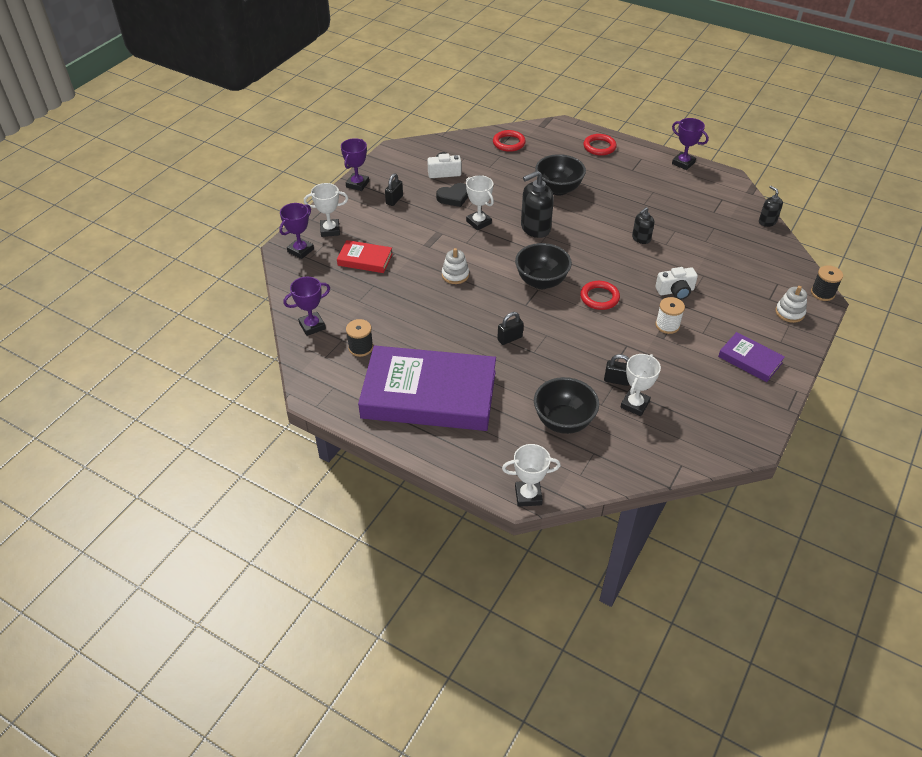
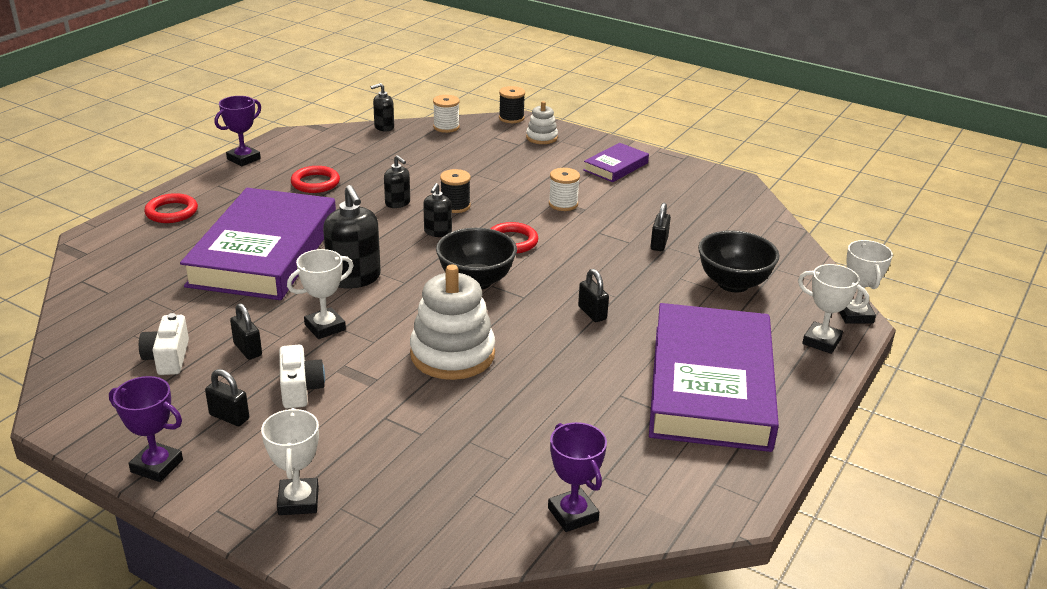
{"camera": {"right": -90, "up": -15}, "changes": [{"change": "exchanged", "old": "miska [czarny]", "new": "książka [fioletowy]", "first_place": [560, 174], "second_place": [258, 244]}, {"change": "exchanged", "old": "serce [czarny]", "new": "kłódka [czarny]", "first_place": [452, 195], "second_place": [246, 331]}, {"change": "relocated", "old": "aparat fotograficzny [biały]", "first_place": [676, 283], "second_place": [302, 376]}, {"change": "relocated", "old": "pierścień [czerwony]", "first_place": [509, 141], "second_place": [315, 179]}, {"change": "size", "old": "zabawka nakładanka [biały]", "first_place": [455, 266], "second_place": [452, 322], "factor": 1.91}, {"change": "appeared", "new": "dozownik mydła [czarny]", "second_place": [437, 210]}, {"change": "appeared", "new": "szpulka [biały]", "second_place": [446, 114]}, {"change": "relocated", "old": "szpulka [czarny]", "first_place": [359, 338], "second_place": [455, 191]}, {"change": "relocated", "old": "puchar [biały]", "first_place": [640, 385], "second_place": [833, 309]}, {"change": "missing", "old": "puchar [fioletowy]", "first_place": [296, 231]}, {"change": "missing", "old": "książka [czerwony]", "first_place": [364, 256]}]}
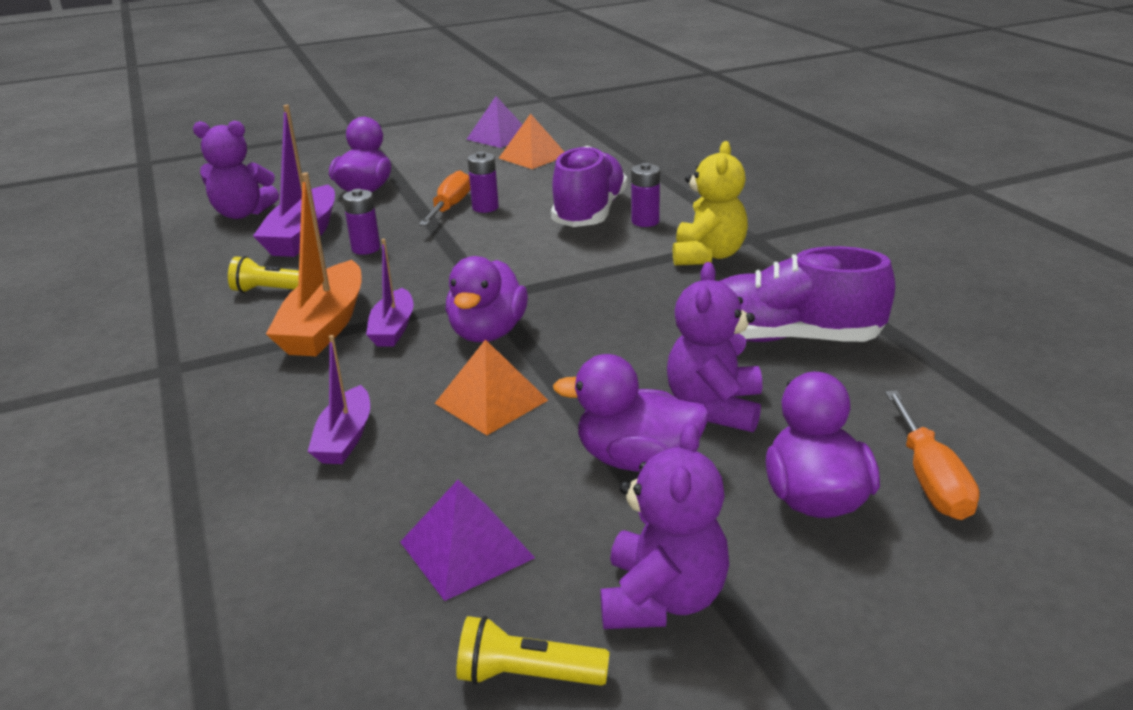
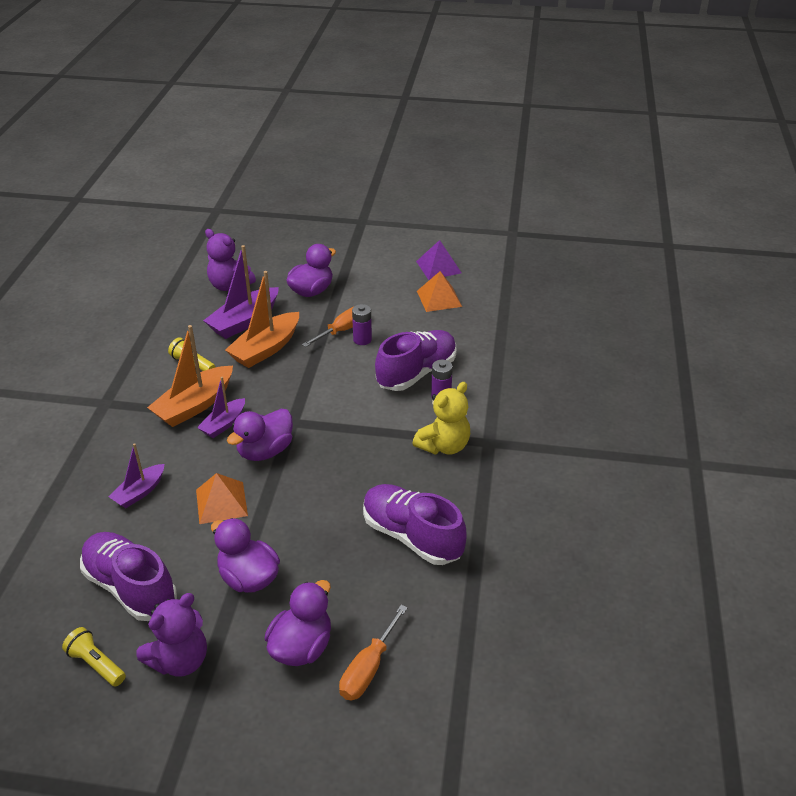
{"camera": {"right": 30, "up": 10}, "changes": [{"change": "exchanged", "old": "piramida [fioletowy]", "new": "but [fioletowy]", "first_place": [467, 540], "second_place": [128, 576]}, {"change": "exchanged", "old": "bateria [fioletowy]", "new": "łódka [pomarańczowy]", "first_place": [361, 222], "second_place": [262, 319]}, {"change": "missing", "old": "miś [fioletowy]", "first_place": [714, 347]}]}
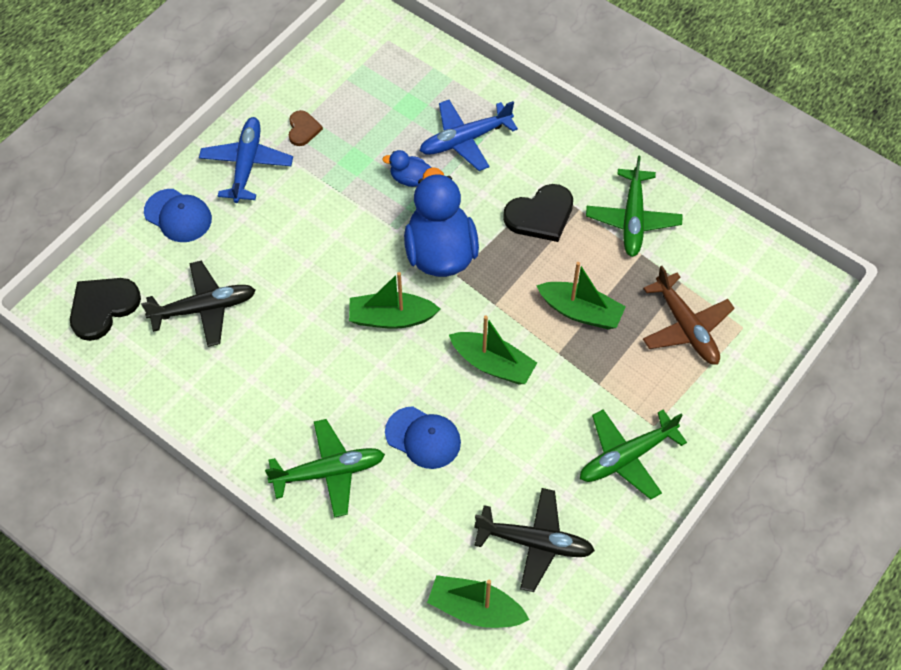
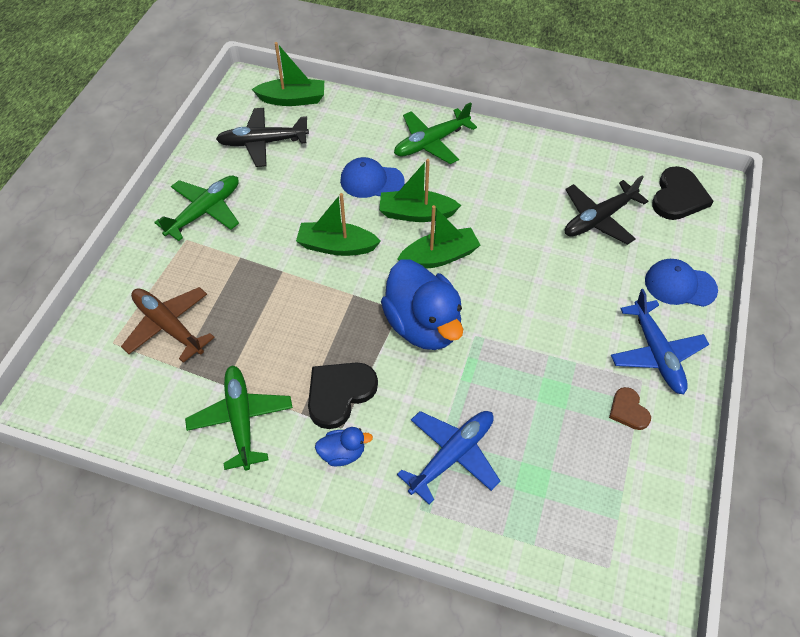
{"camera": {"right": 160, "up": -5}, "changes": [{"change": "relocated", "old": "kaczka [niebieski]", "first_place": [406, 168], "second_place": [344, 446]}, {"change": "relocated", "old": "łódka [zielony]", "first_place": [581, 295], "second_place": [420, 190]}]}
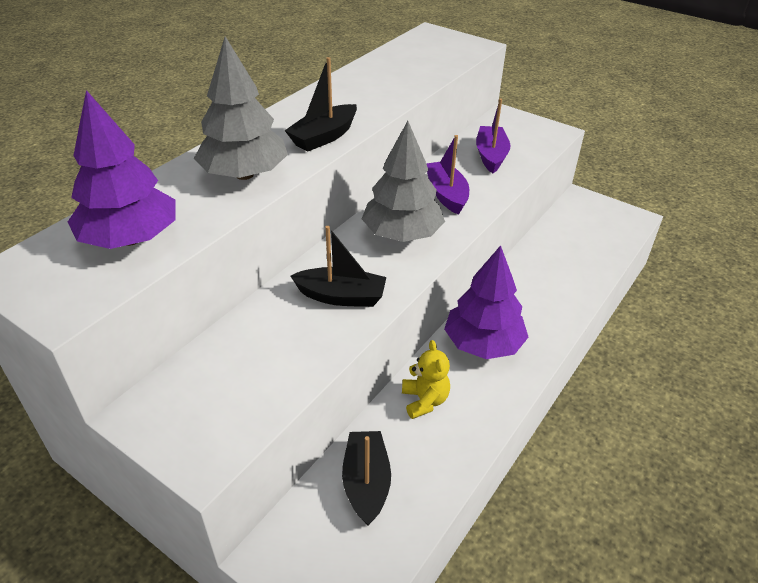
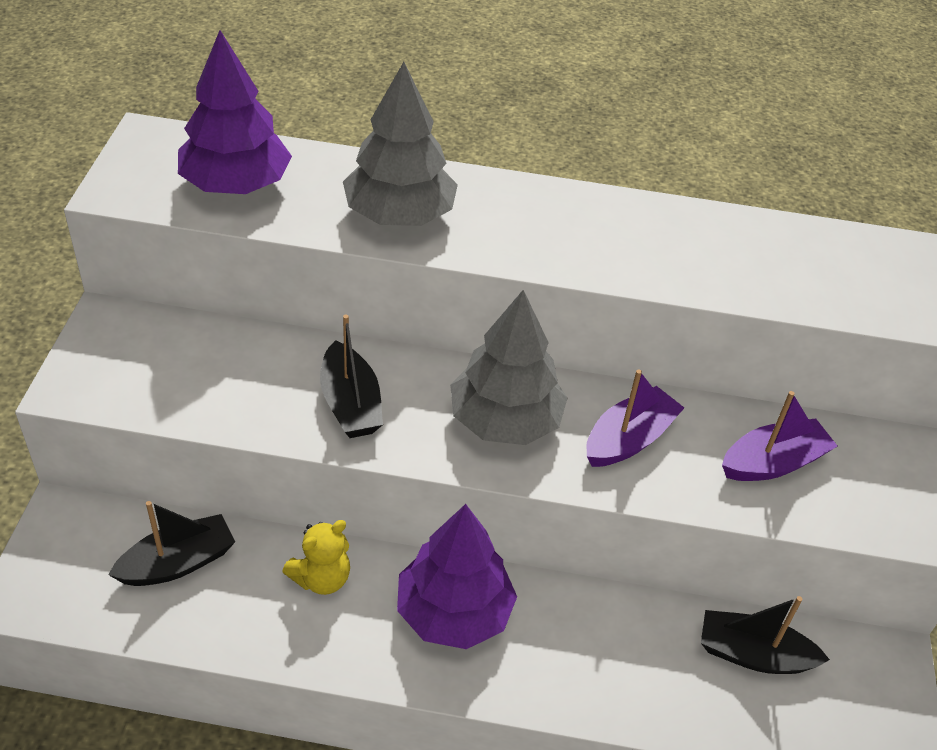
{"camera": {"right": 60, "up": 5}, "changes": [{"change": "relocated", "old": "łódka [czarny]", "first_place": [321, 104], "second_place": [765, 635]}]}
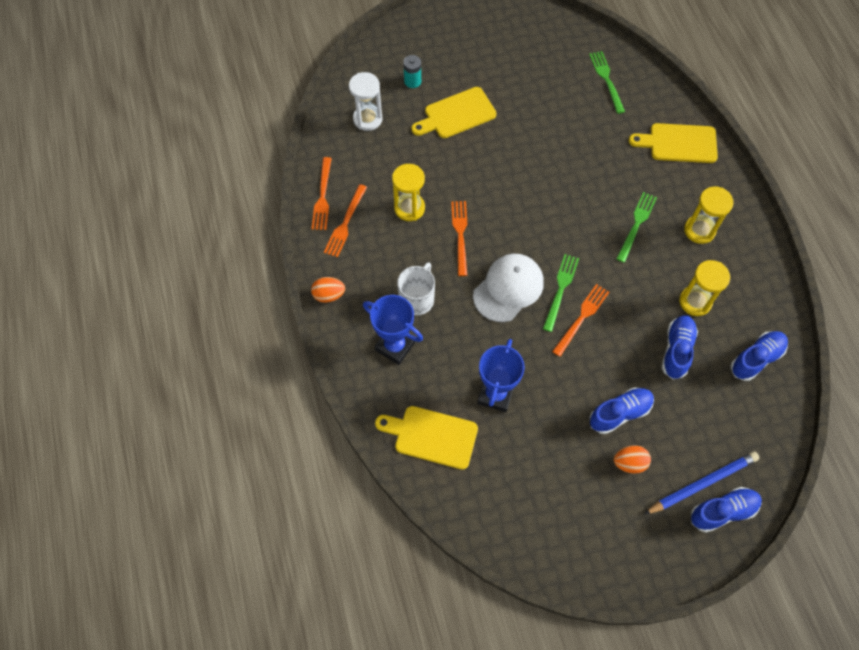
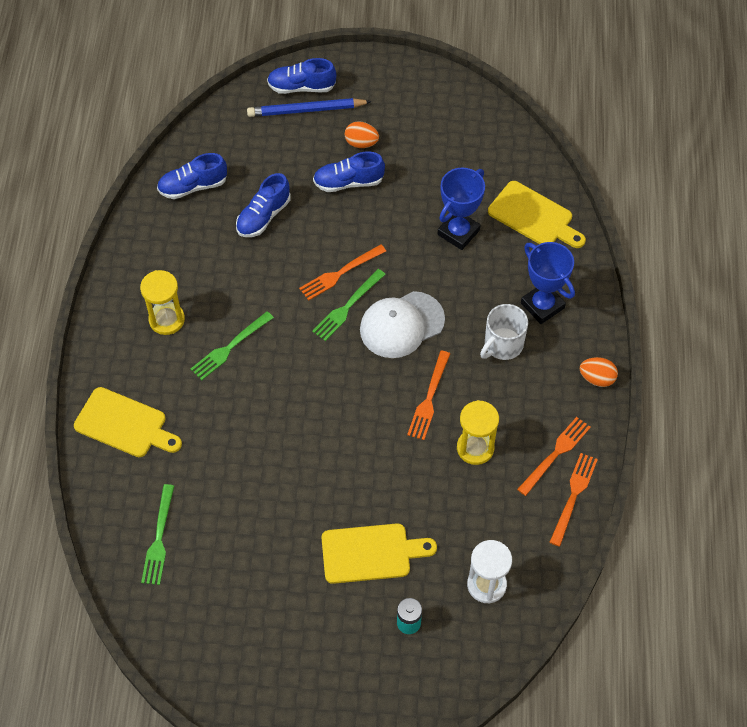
{"camera": {"right": -160, "up": -5}, "changes": [{"change": "missing", "old": "klepsydra [żółty]", "first_place": [704, 288]}]}
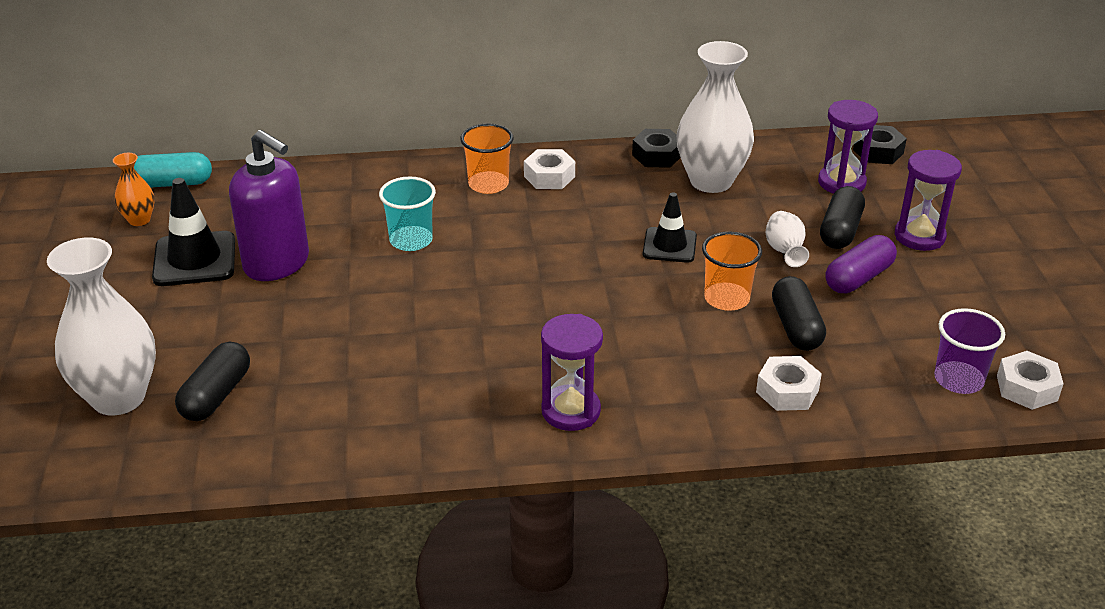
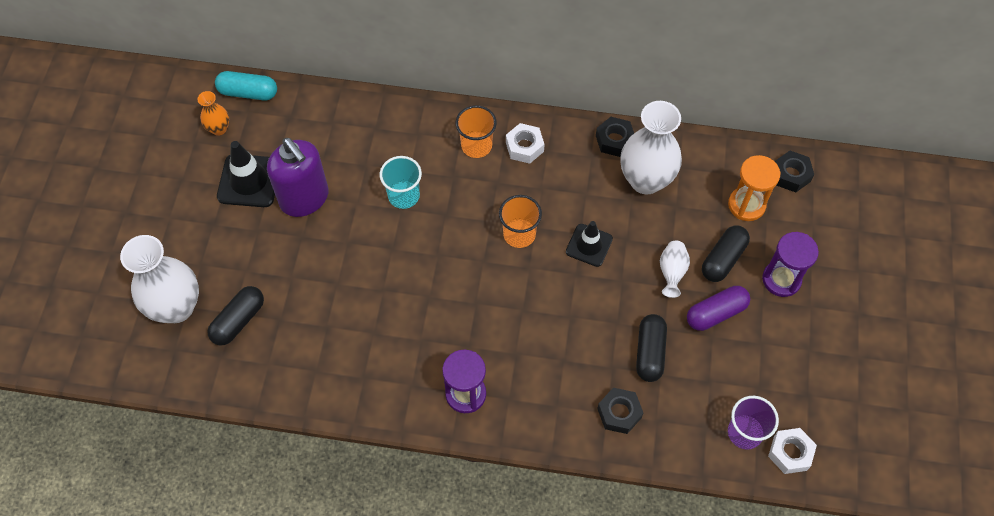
{"camera": {"right": 15, "up": 25}, "changes": [{"change": "relocated", "old": "szklanka [pomarańczowy]", "first_place": [732, 271], "second_place": [520, 221]}, {"change": "colour", "old": "nakrętka [biały]", "new": "nakrętka [czarny]", "first_place": [789, 383], "second_place": [620, 411]}, {"change": "colour", "old": "klepsydra [fioletowy]", "new": "klepsydra [pomarańczowy]", "first_place": [848, 147], "second_place": [754, 188]}]}
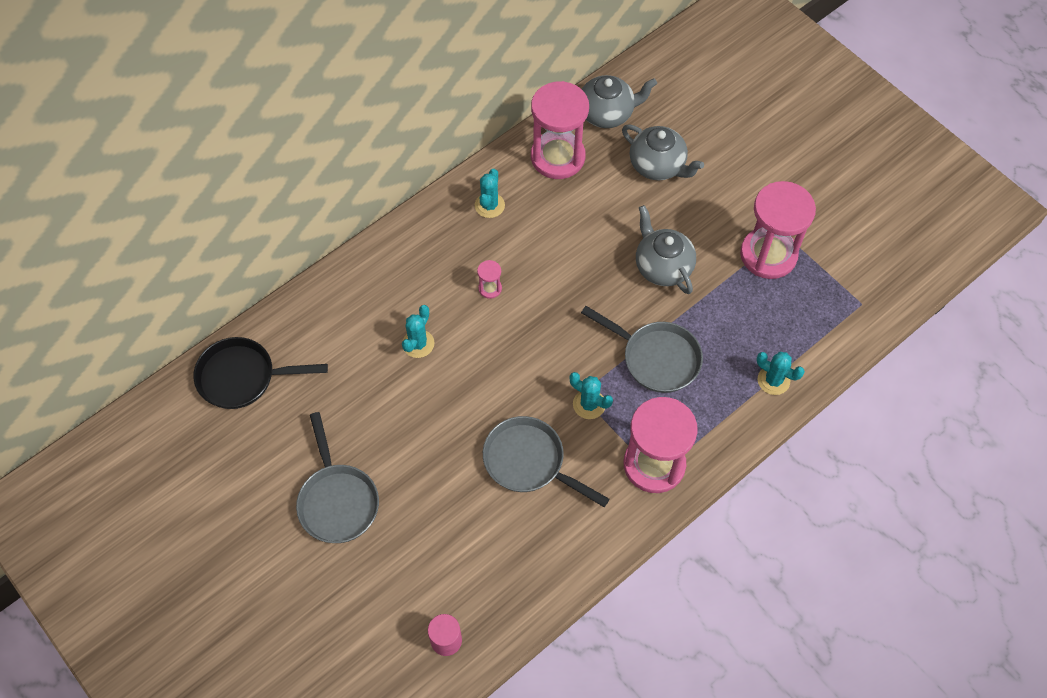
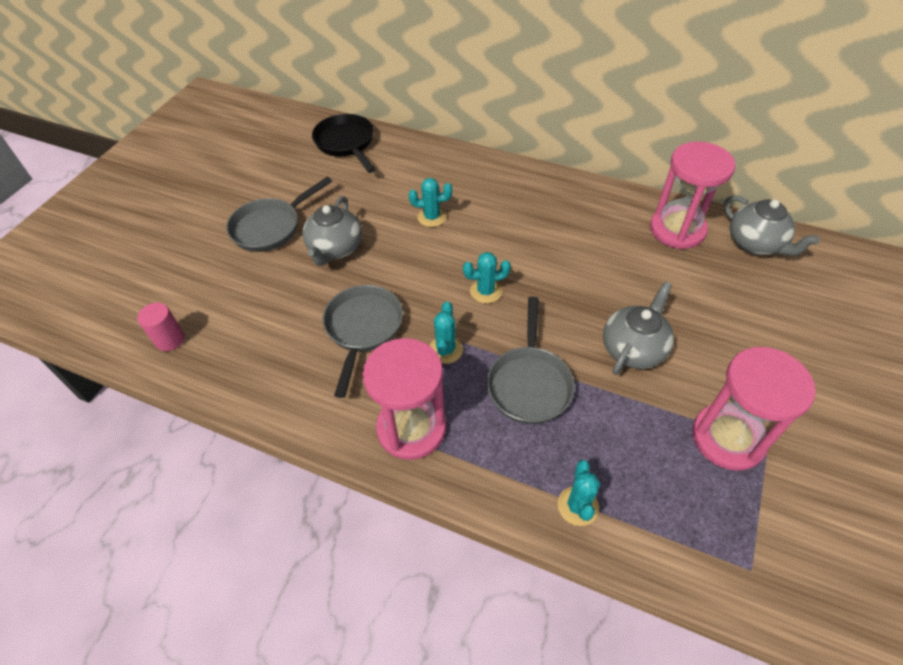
{"camera": {"right": 65, "up": -10}, "changes": [{"change": "relocated", "old": "imbryk [szary]", "first_place": [663, 152], "second_place": [332, 231]}, {"change": "relocated", "old": "kaktus [turkusowy]", "first_place": [490, 193], "second_place": [487, 277]}, {"change": "missing", "old": "klepsydra [różowy]", "first_place": [489, 279]}]}
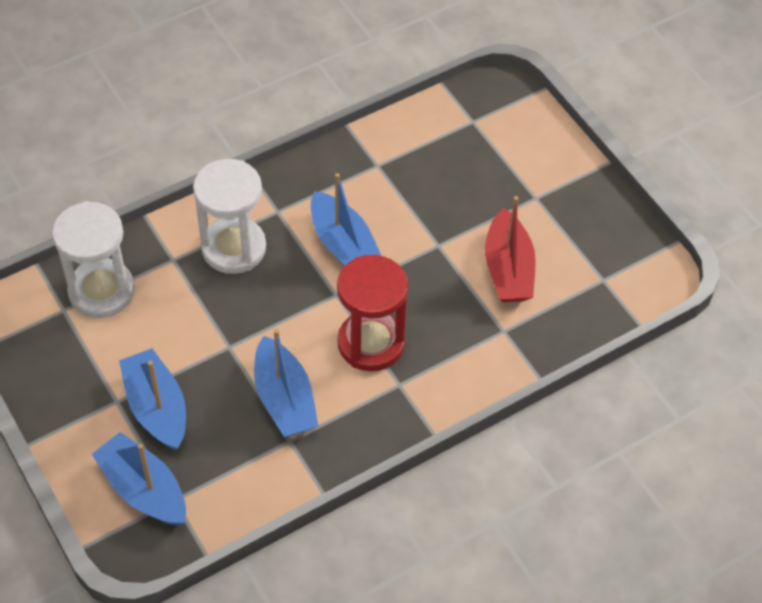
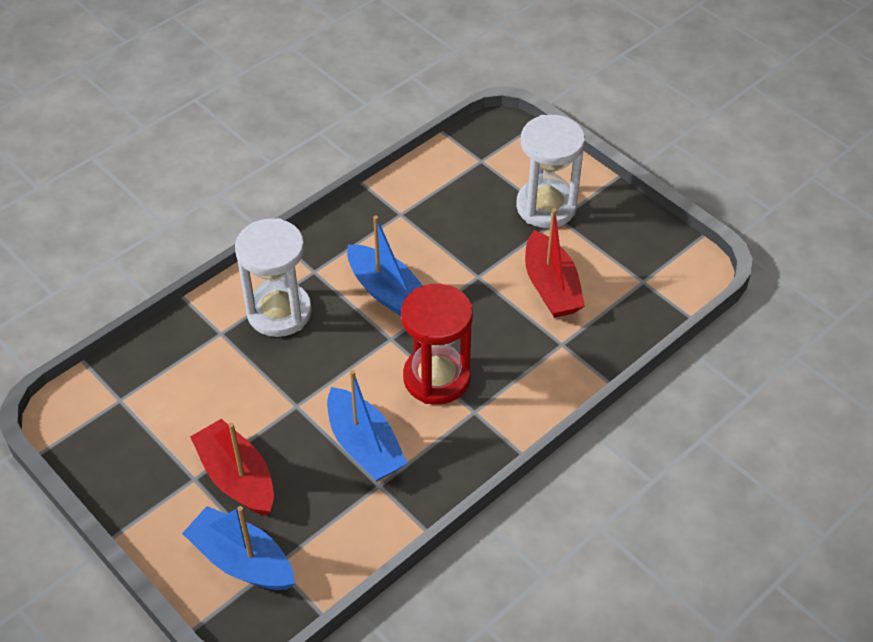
{"camera": {"right": -10, "up": -5}, "changes": [{"change": "colour", "old": "łódka [niebieski]", "new": "łódka [czerwony]", "first_place": [152, 399], "second_place": [232, 467]}, {"change": "relocated", "old": "klepsydra [biały]", "first_place": [93, 259], "second_place": [550, 171]}]}
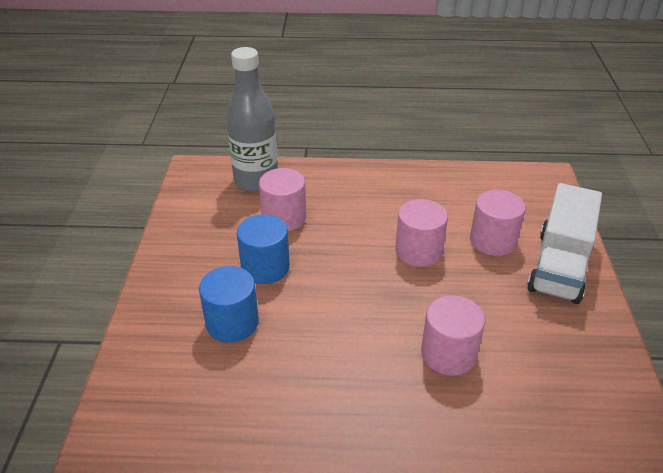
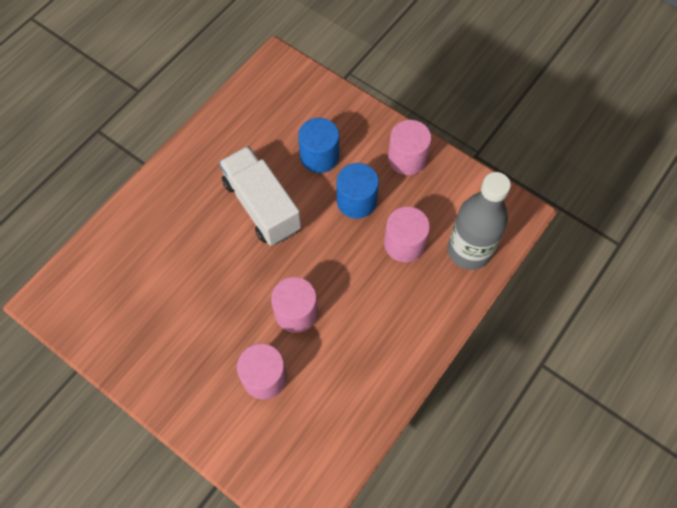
{"camera": {"right": 125, "up": 25}, "changes": [{"change": "relocated", "old": "ciężarówka [biały]", "first_place": [564, 243], "second_place": [260, 196]}, {"change": "relocated", "old": "walec [różowy]", "first_place": [453, 335], "second_place": [409, 147]}]}
